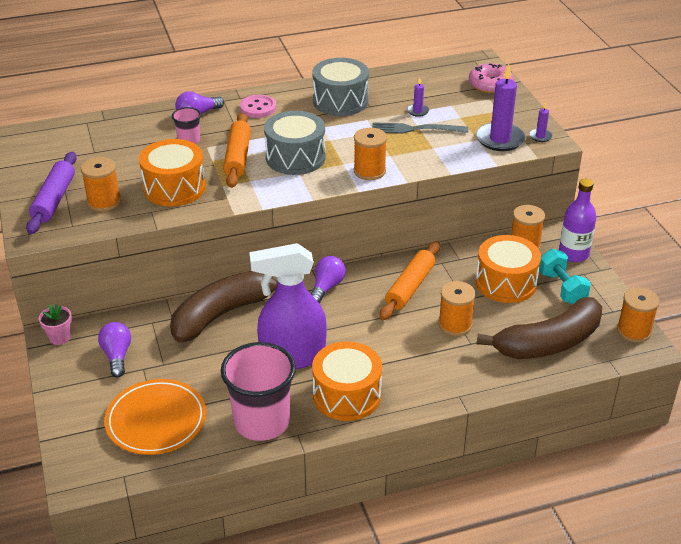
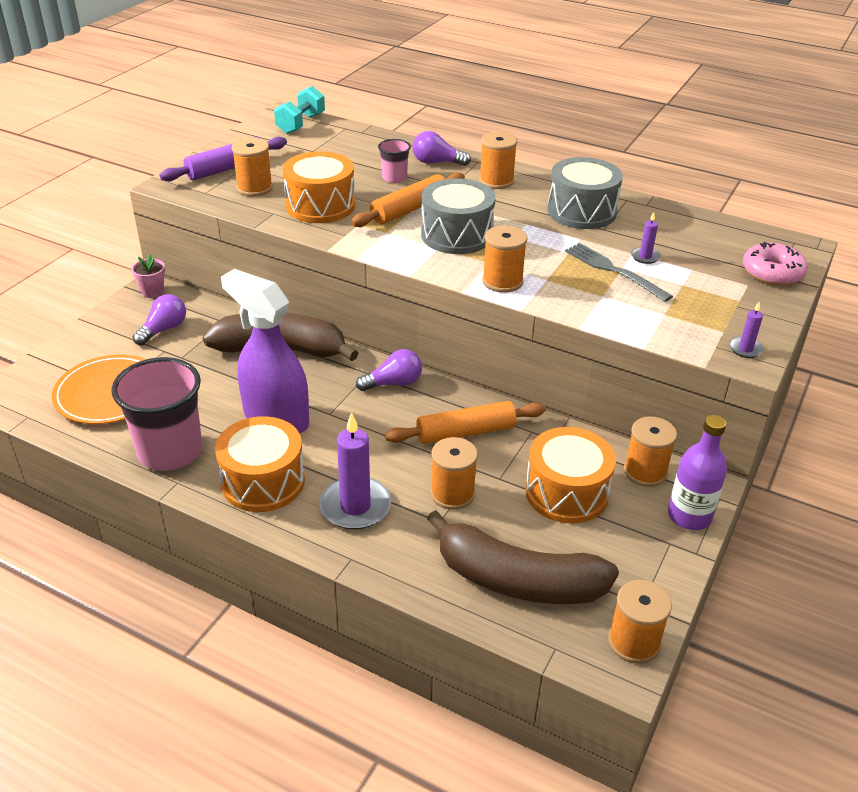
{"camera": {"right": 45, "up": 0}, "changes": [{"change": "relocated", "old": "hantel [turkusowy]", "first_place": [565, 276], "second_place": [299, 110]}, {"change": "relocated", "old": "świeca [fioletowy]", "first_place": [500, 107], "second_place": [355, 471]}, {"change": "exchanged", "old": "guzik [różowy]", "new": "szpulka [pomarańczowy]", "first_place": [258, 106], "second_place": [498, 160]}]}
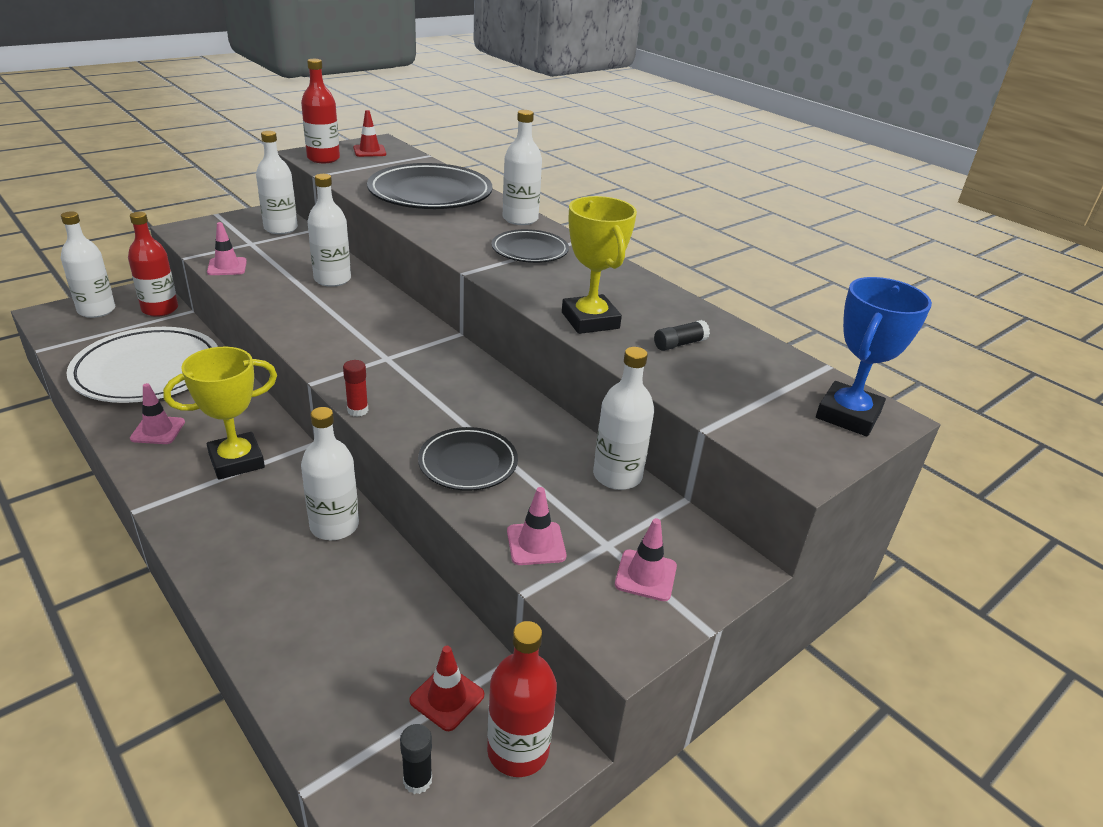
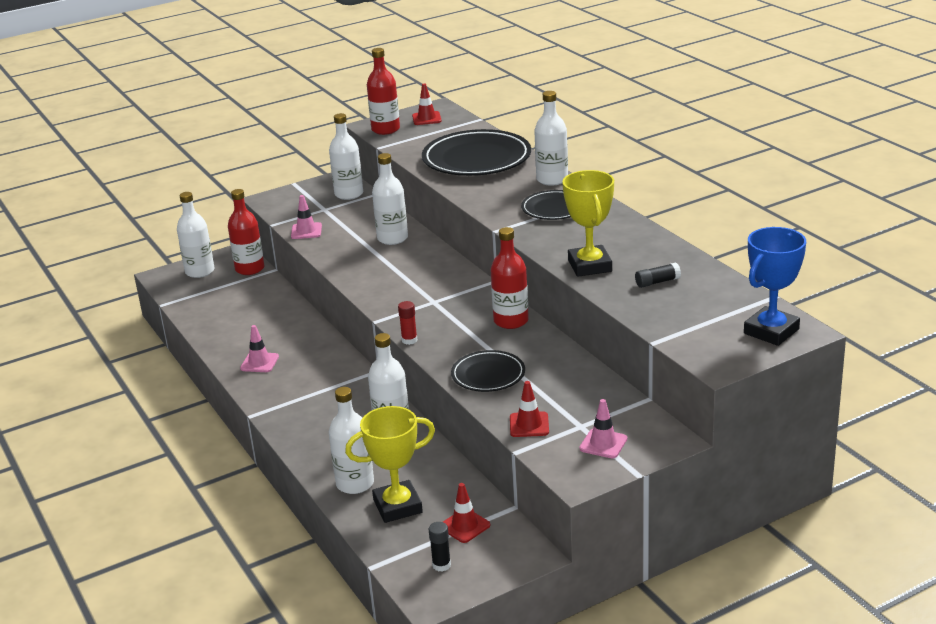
{"camera": {"right": 15, "up": -5}, "changes": [{"change": "relocated", "old": "butelka [biały]", "first_place": [623, 418], "second_place": [351, 440]}, {"change": "relocated", "old": "puchar [żółty]", "first_place": [220, 413], "second_place": [390, 464]}, {"change": "relocated", "old": "butelka [czerwony]", "first_place": [522, 699], "second_place": [509, 278]}, {"change": "colour", "old": "pachołek [różowy]", "new": "pachołek [czerwony]", "first_place": [536, 526], "second_place": [529, 409]}, {"change": "missing", "old": "talerz [biały]", "first_place": [142, 365]}]}
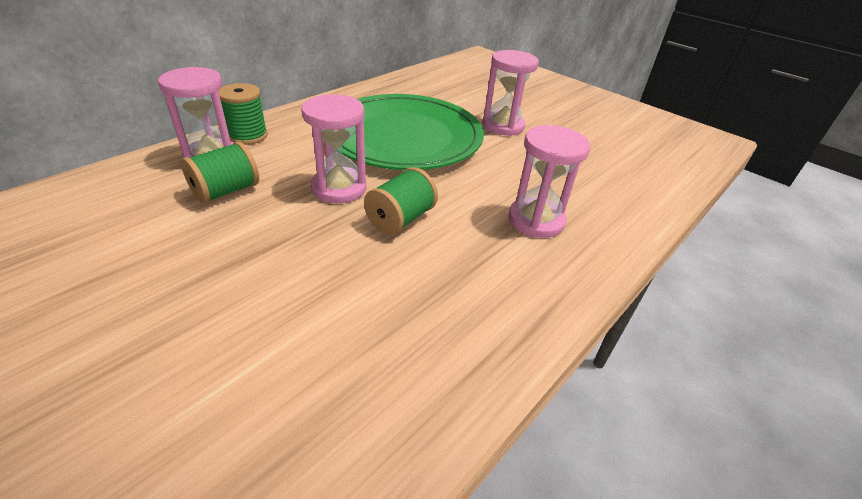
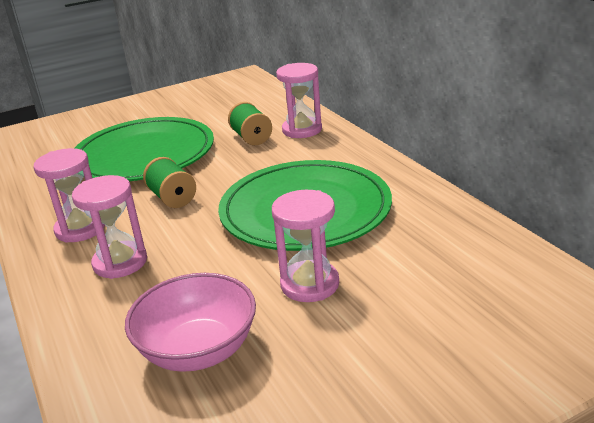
{"camera": {"right": 115, "up": -10}, "changes": [{"change": "relocated", "old": "klepsydra [różowy]", "first_place": [334, 148], "second_place": [69, 195]}, {"change": "appeared", "new": "talerz [zielony]", "second_place": [144, 149]}, {"change": "appeared", "new": "miska [różowy]", "second_place": [190, 322]}, {"change": "missing", "old": "szpulka [zielony]", "first_place": [243, 114]}]}
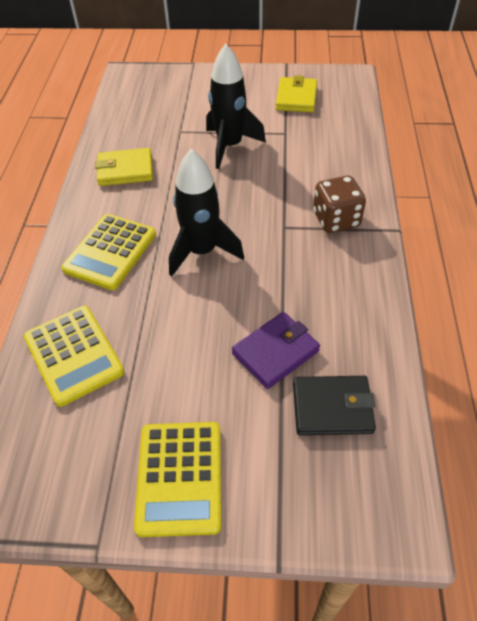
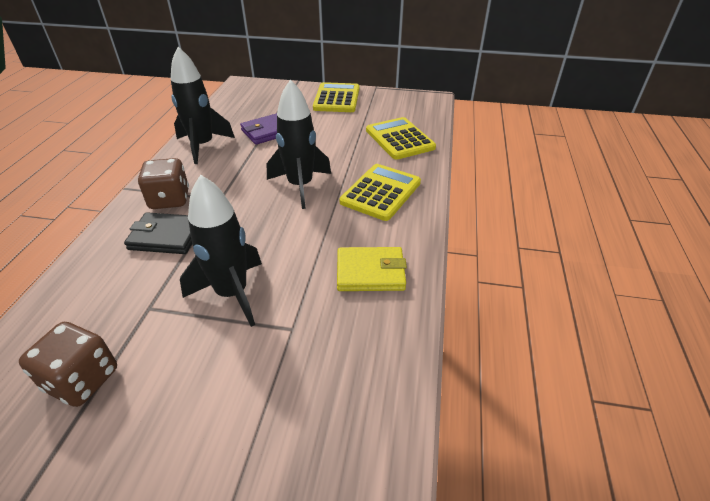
{"camera": {"right": -175, "up": -10}, "changes": [{"change": "exchanged", "old": "portfel [żółty]", "new": "kostka do gry [brązowy]", "first_place": [296, 93], "second_place": [68, 364]}, {"change": "relocated", "old": "portfel [czarny]", "first_place": [334, 405], "second_place": [158, 233]}, {"change": "appeared", "new": "rakieta [czarny]", "second_place": [203, 105]}]}
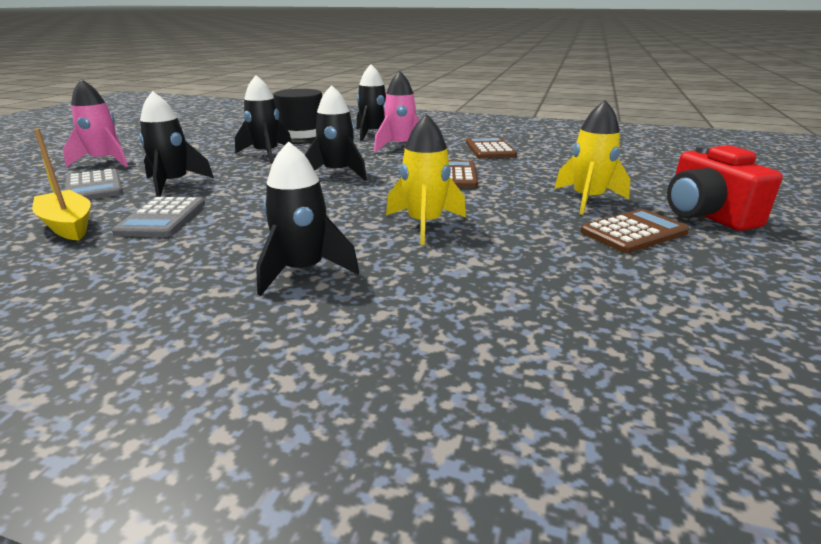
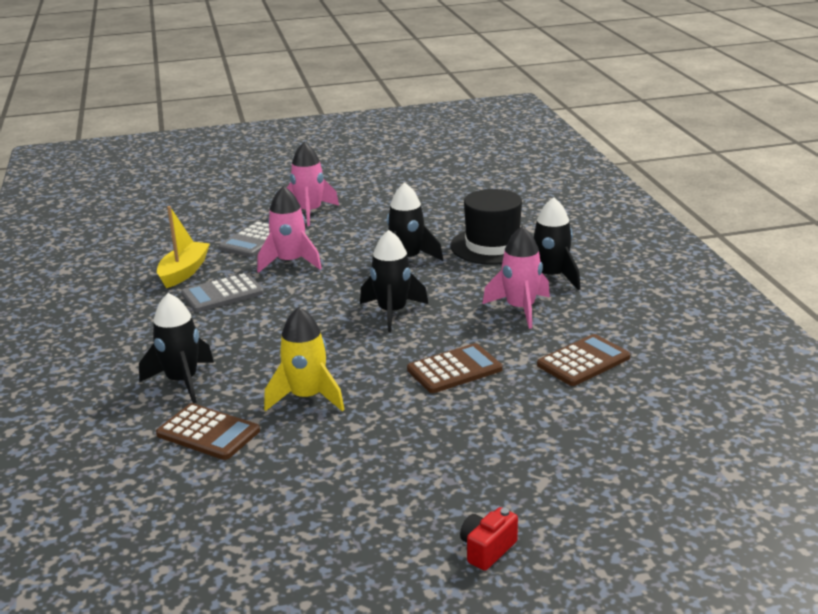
{"camera": {"right": 60, "up": 0}, "changes": [{"change": "relocated", "old": "kalkulator [brązowy]", "first_place": [634, 231], "second_place": [208, 431]}, {"change": "colour", "old": "rakieta [czarny]", "new": "rakieta [różowy]", "first_place": [176, 144], "second_place": [289, 229]}, {"change": "size", "old": "aparat fotograficzny [czerwony]", "first_place": [725, 188], "second_place": [489, 539], "factor": 0.52}, {"change": "missing", "old": "rakieta [żółty]", "first_place": [592, 157]}]}
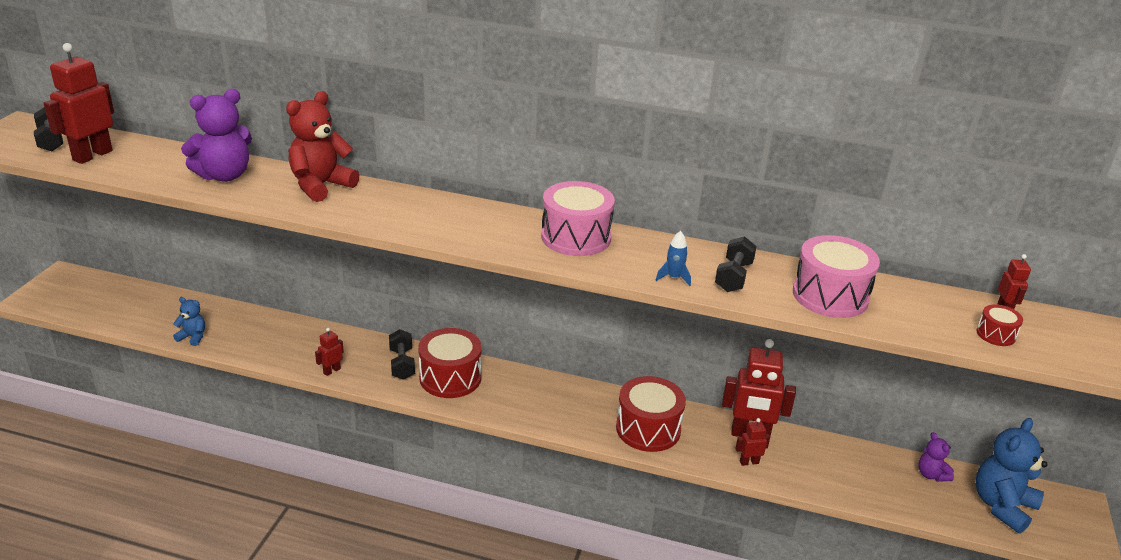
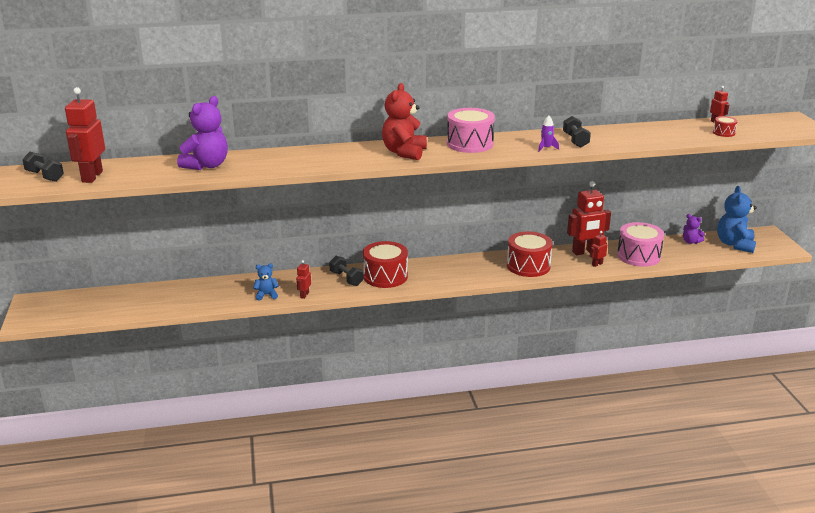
{"camera": {"right": -25, "up": -5}, "changes": [{"change": "relocated", "old": "miś [niebieski]", "first_place": [189, 321], "second_place": [266, 282]}, {"change": "relocated", "old": "miś [czerwony]", "first_place": [322, 146], "second_place": [404, 121]}, {"change": "colour", "old": "rakieta [niebieski]", "new": "rakieta [fioletowy]", "first_place": [673, 258], "second_place": [548, 134]}, {"change": "relocated", "old": "bęben [różowy]", "first_place": [836, 276], "second_place": [640, 244]}]}
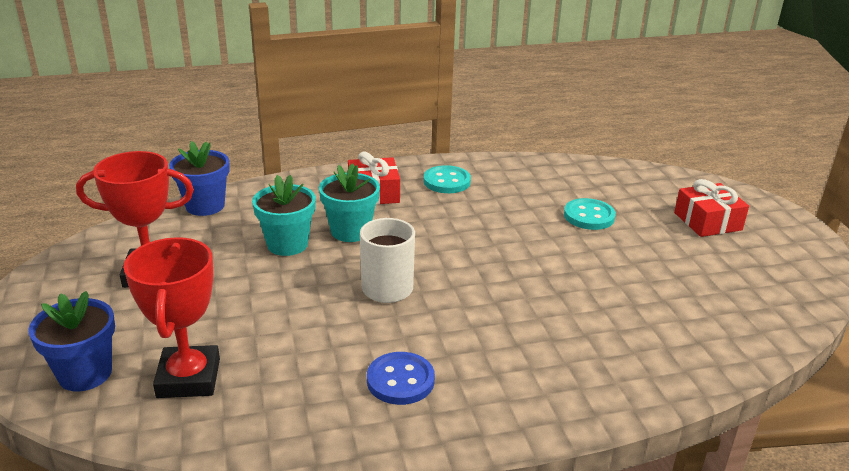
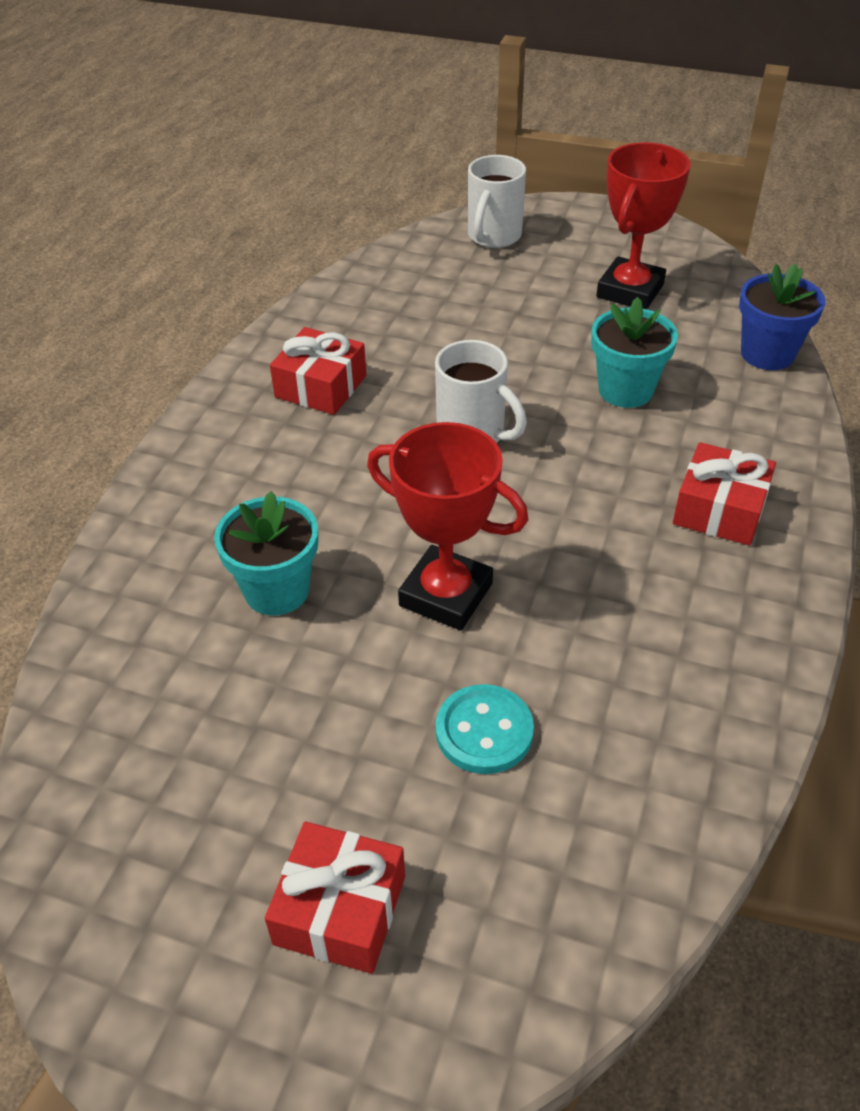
{"camera": {"right": 125, "up": 15}, "changes": [{"change": "relocated", "old": "doniczka [turkusowy]", "first_place": [349, 202], "second_place": [266, 553]}, {"change": "exchanged", "old": "guzik [niebieski]", "new": "prezent [czerwony]", "first_place": [401, 378], "second_place": [318, 371]}, {"change": "relocated", "old": "puchar [czerwony]", "first_place": [171, 317], "second_place": [447, 526]}, {"change": "exchanged", "old": "doniczka [niebieski]", "new": "kubek [biały]", "first_place": [71, 341], "second_place": [497, 201]}, {"change": "missing", "old": "guzik [turkusowy]", "first_place": [447, 179]}]}
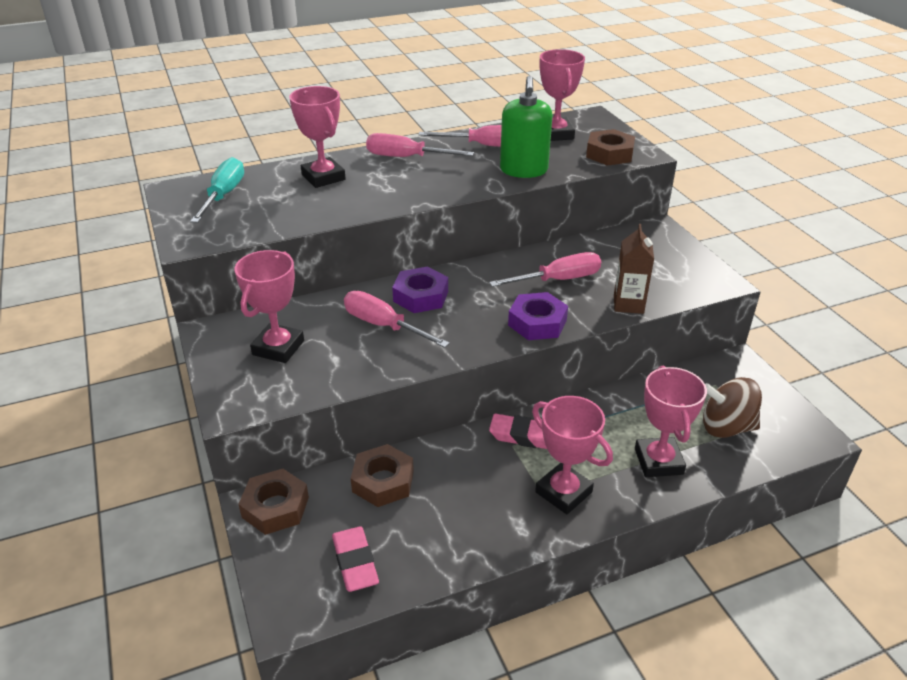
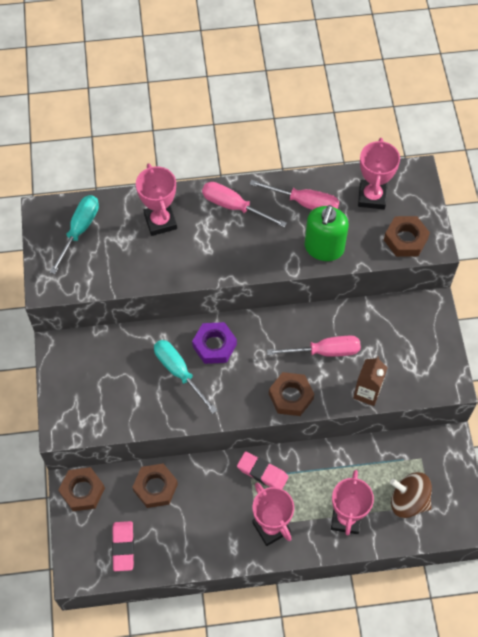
{"camera": {"right": 15, "up": 25}, "changes": [{"change": "colour", "old": "śrubokręt [różowy]", "new": "śrubokręt [turkusowy]", "first_place": [397, 319], "second_place": [185, 377]}, {"change": "colour", "old": "nakrętka [fioletowy]", "new": "nakrętka [brązowy]", "first_place": [538, 316], "second_place": [291, 394]}, {"change": "missing", "old": "puchar [różowy]", "first_place": [269, 306]}]}
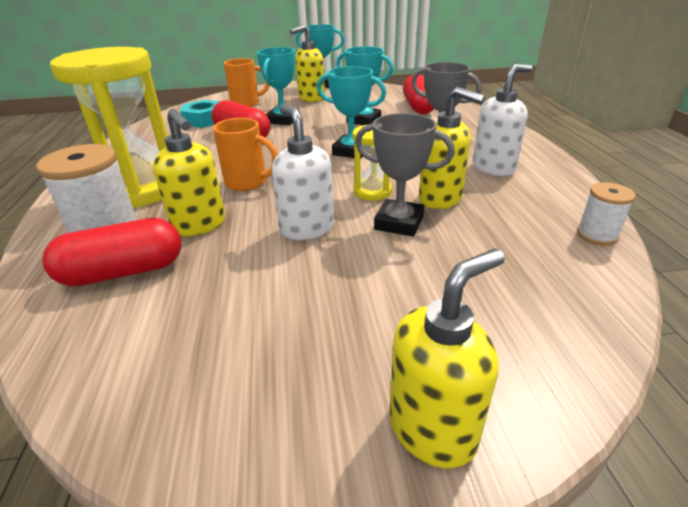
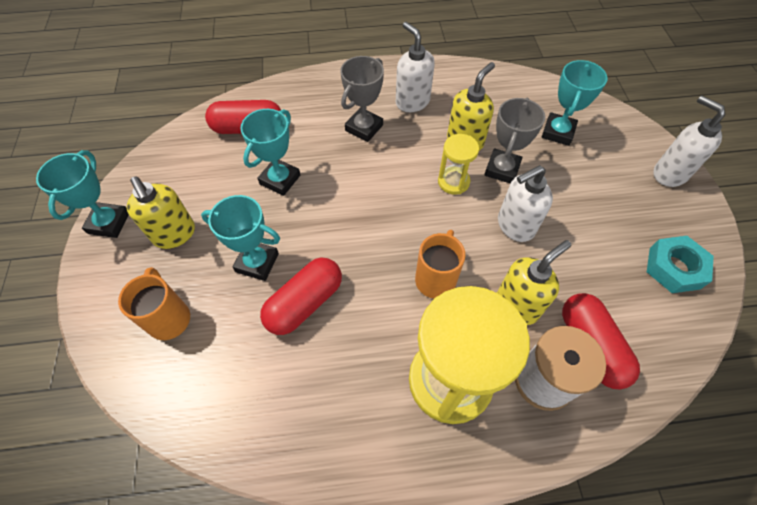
{"camera": {"right": -90, "up": 25}, "changes": [{"change": "relocated", "old": "puchar [turkusowy]", "first_place": [351, 112], "second_place": [575, 103]}, {"change": "relocated", "old": "nakrętka [turkusowy]", "first_place": [200, 114], "second_place": [680, 264]}, {"change": "colour", "old": "dozownik mydła [żółty]", "new": "dozownik mydła [biały]", "first_place": [447, 358], "second_place": [689, 141]}, {"change": "missing", "old": "szpulka [biały]", "first_place": [606, 214]}]}
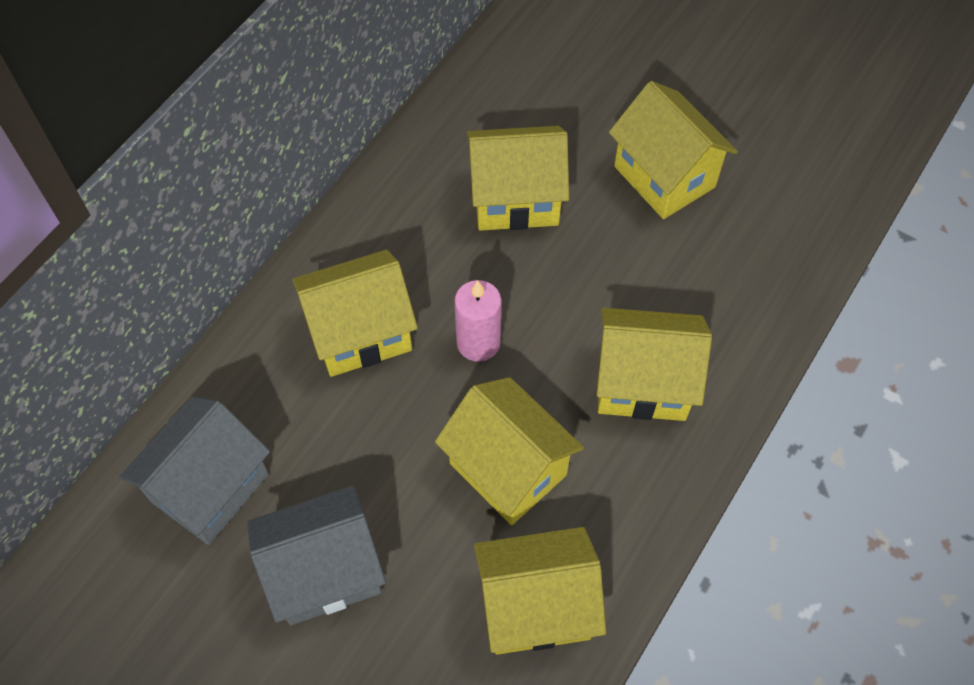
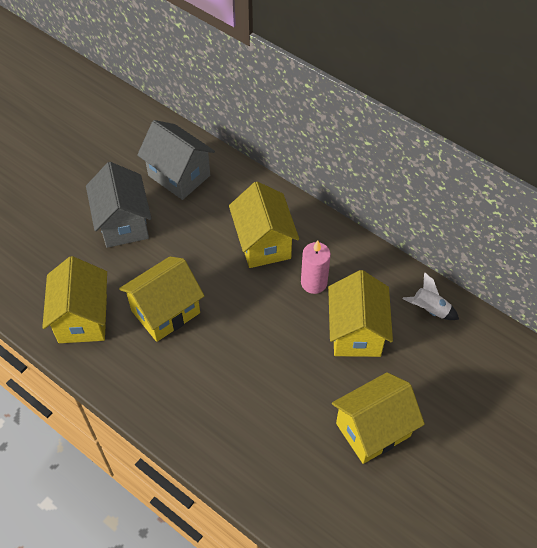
{"camera": {"right": 95, "up": -5}, "changes": [{"change": "relocated", "old": "świeca [różowy]", "first_place": [477, 321], "second_place": [316, 267]}, {"change": "appeared", "new": "rakieta [biały]", "second_place": [431, 296]}, {"change": "missing", "old": "domek [żółty]", "first_place": [654, 364]}]}
